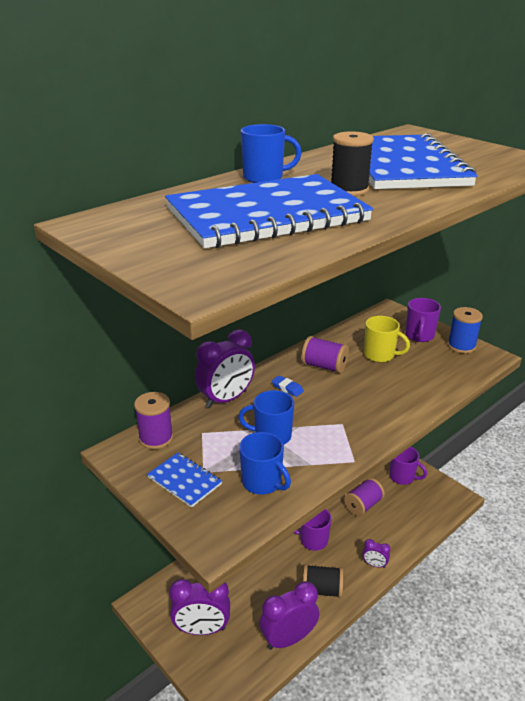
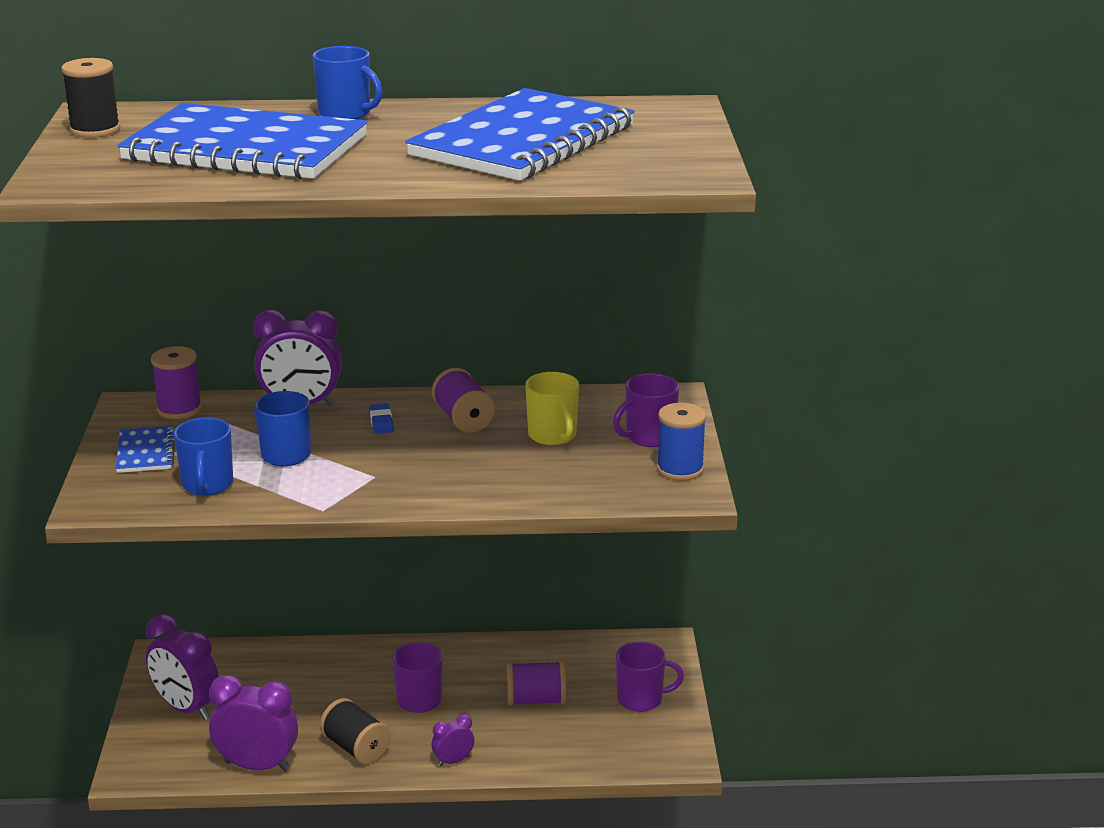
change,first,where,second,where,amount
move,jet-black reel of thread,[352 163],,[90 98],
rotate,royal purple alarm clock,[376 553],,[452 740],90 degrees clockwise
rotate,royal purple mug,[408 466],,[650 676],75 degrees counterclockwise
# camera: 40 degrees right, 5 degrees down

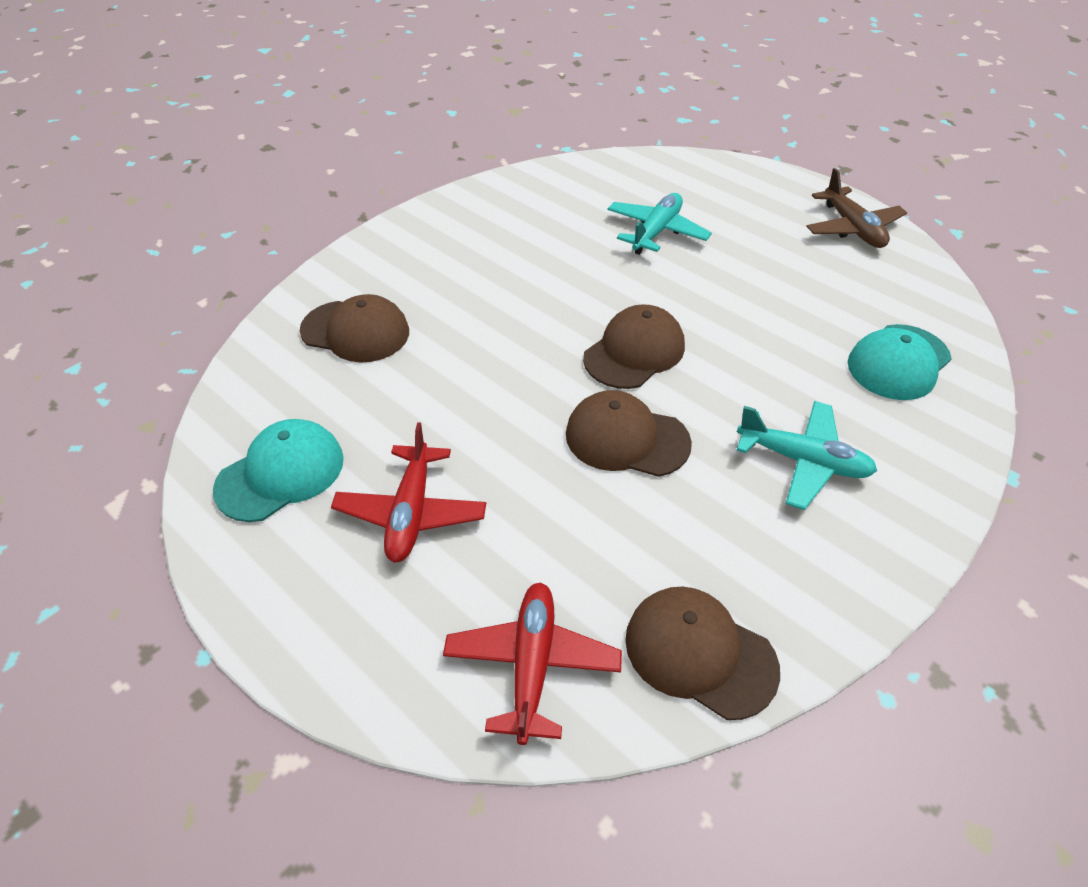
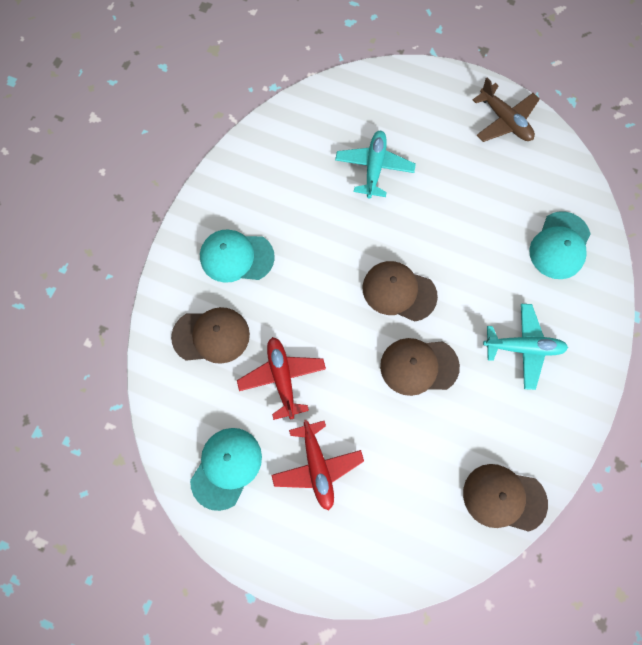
change,first,where,second,where,amount
insert,,,teal peaked cap,[237 256],
move,scarlet toy plane,[532 664],,[281 378],
rotate,russet peaked cap,[634 346],,[400 291],90 degrees counterclockwise
# camera: 20 degrees left, 25 degrees up

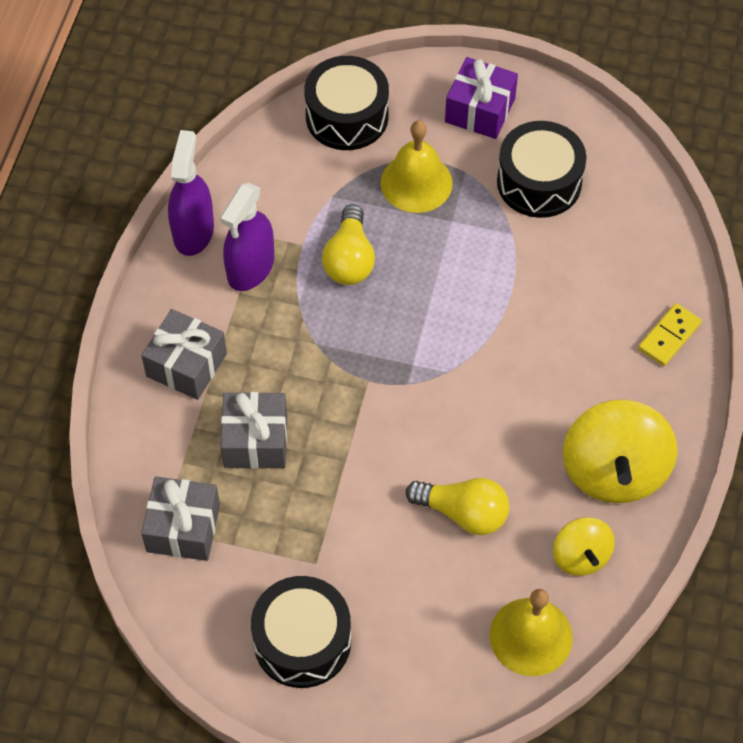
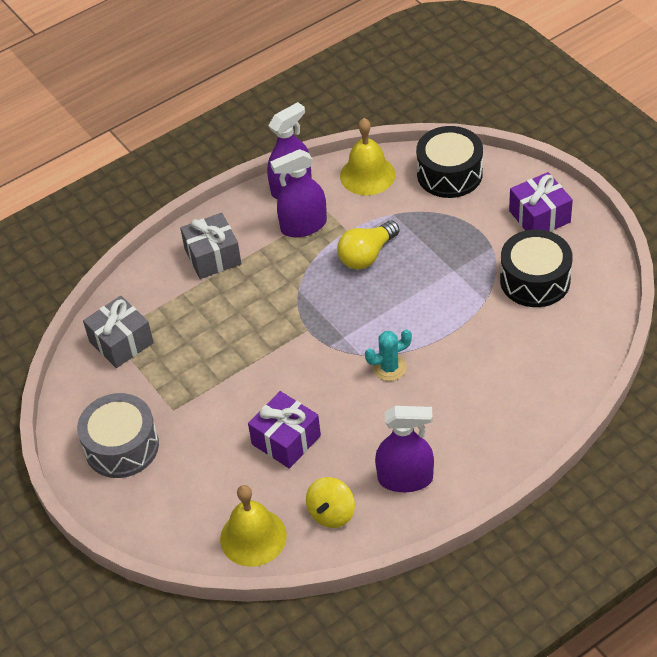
change,first,where,second,where,amount
delete,ash-grey wrapped gift,[254 430],,,
delete,bright yellow domino tile,[670 334],,,
insert,,,teal saguaro cactus,[388 355],
move,bright yellow hand bell,[416 167],,[367 156],
replace,bright yellow bulb,[457 506],royal purple wrapped gift,[284 430],
replace,bright yellow toy top,[620 451],royal purple spray cleaner,[404 449],
recolor,jet-black toy drum,[301 632],ash-grey toy drum,[118 435],
# camera: 45 degrees right, 10 degrees down

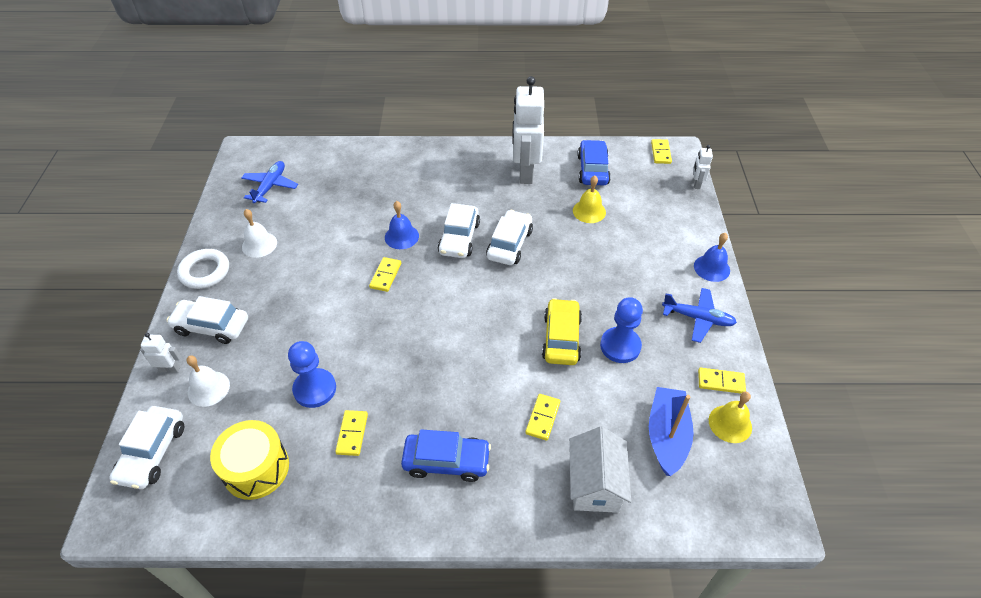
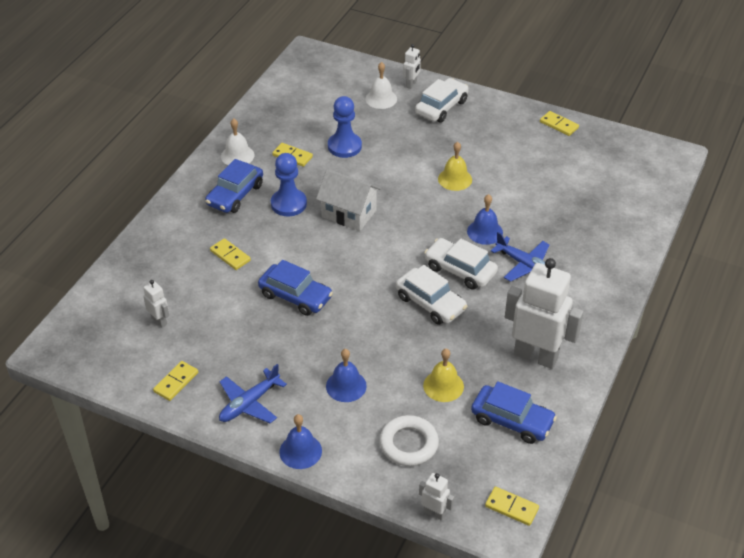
change,first,where,second,where,amount
delete,white automobile,[146 447],,,
delete,bright yellow toy drum,[249 460],,,
insert,,,blue hand bell,[346 375],
move,white torus,[203 269],,[409 440],
move,blue toy plane,[269 182],,[520 257],
move,white hand bell,[259 233],,[238 141],
move,bright yellow domino tile,[385 274],,[559 123],
move,white cottage,[600 469],,[348 200],
move,blue game pawn,[621 330],,[289 184],
move,bright yellow hand bell,[730 417],,[455 166],
replace,blue boat,[671 431],white toy robot,[156 303],
recolor,bright yellow automobile,[562 331],blue automobile,[295 288],
# camera: 115 degrees right, 5 degrees down

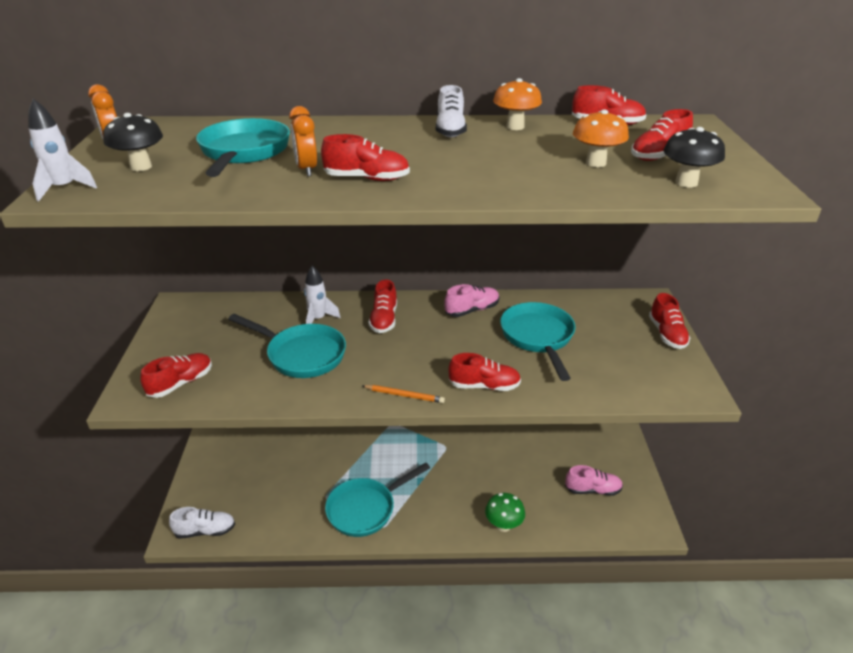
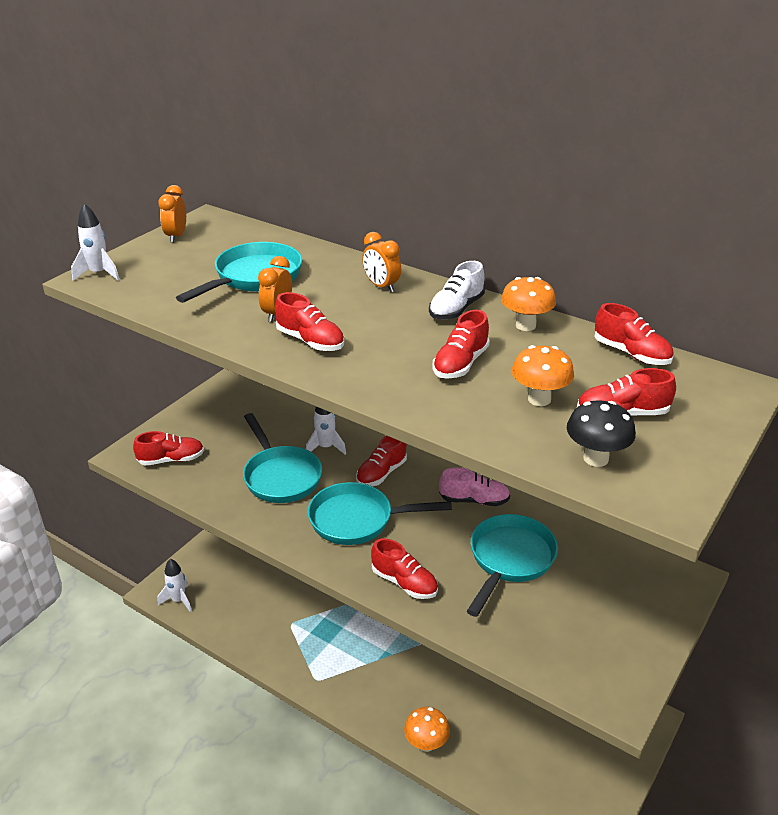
change,first,where,second,where,amount
delete,jet-black toadstool,[133 142],,,
delete,bright orange wooden pencil,[404 394],,,
delete,pink shoe,[594 480],,,
insert,,,bright orange alarm clock,[381 262],
move,teal pan,[377 500],,[380 513],
move,scarlet shoe,[669 321],,[461 344],
replace,white shoe,[202 523],white rocket,[175 585],
recolor,leaf-green toadstool,[505 512],bright orange toadstool,[427 729],
# camera: 35 degrees right, 0 degrees up

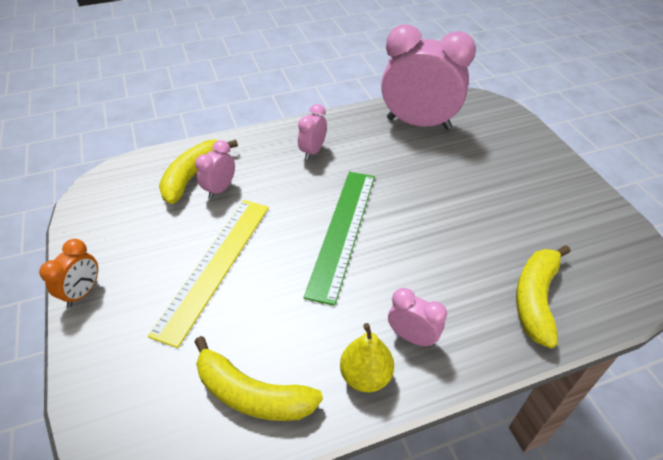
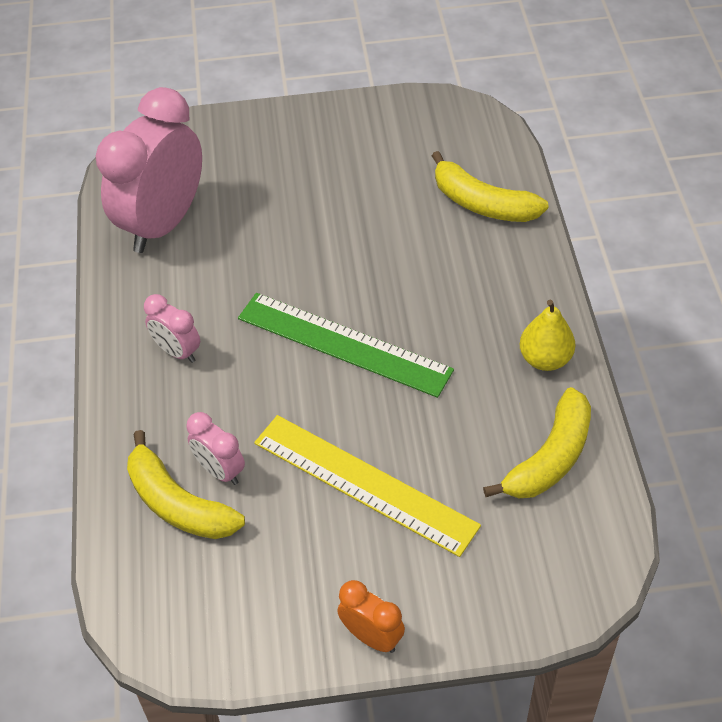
change,first,where,second,where,amount
delete,pink alarm clock,[417 317],,,
# camera: 75 degrees left, 5 degrees up

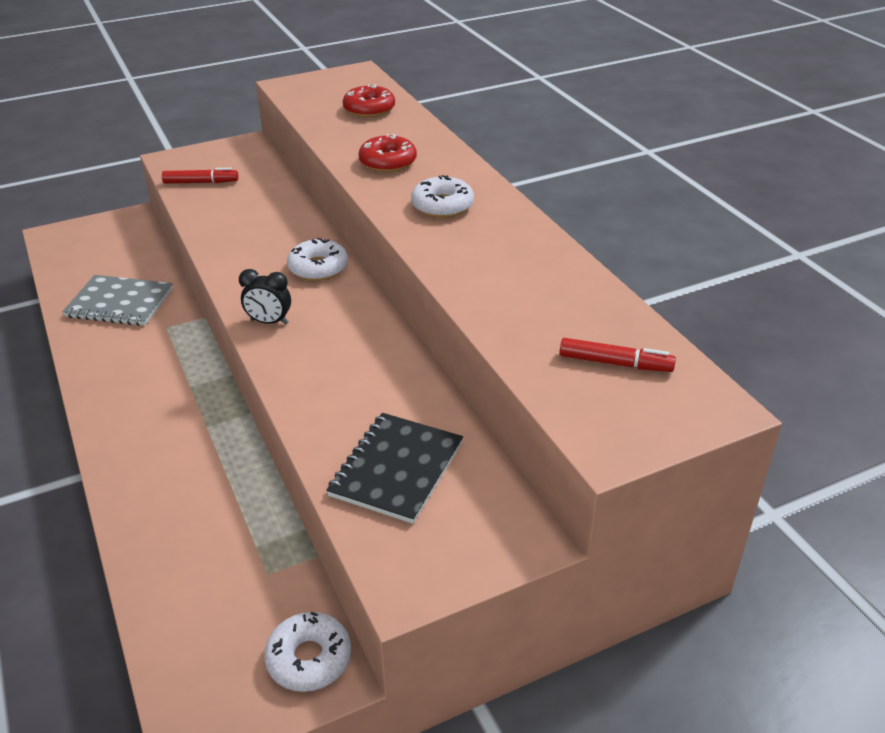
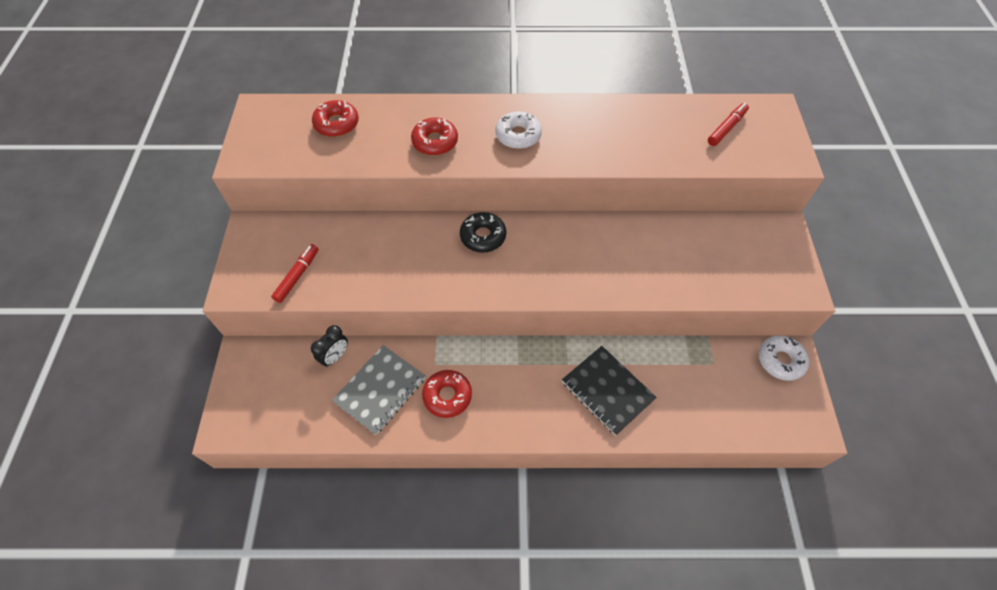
change,first,where,second,where,amount
insert,,,scarlet donut,[447 394],
move,jet-black alarm clock,[265 297],,[329 346],
move,jet-black notepad,[394 468],,[609 391],
recolor,white donut,[317 259],jet-black donut,[483 232],
# camera: 65 degrees left, 20 degrees up

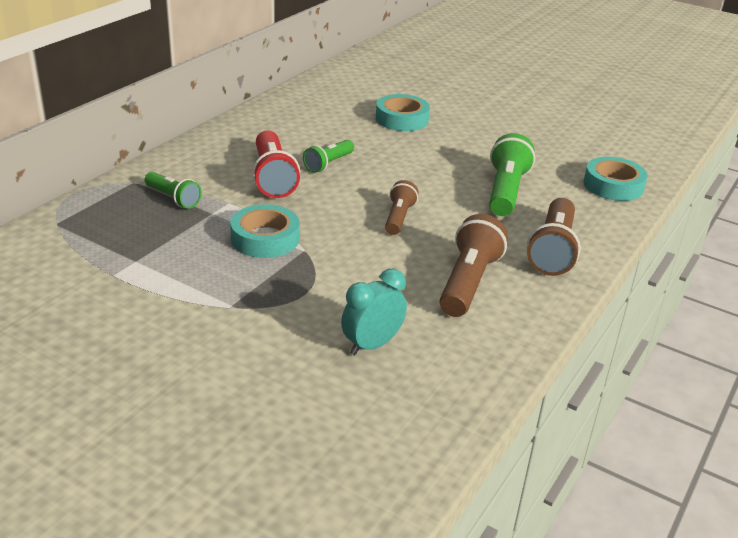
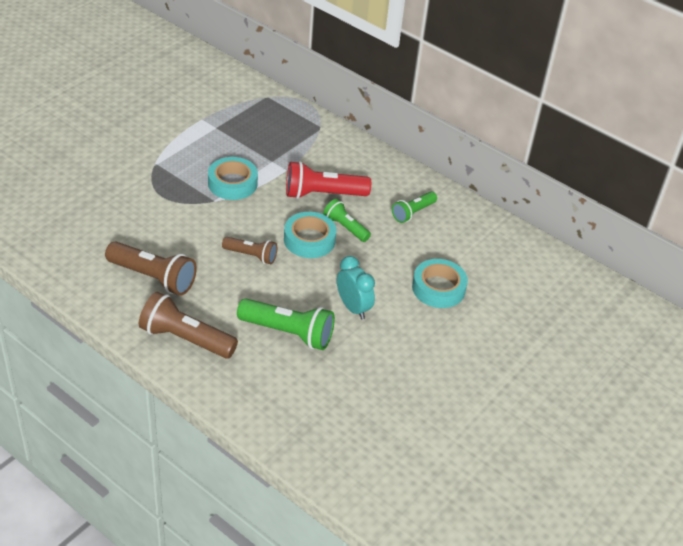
change,first,where,second,where,amount
move,leaf-green flashlight,[173 190],,[414 207],
move,teal alarm clock,[374 312],,[356 287],
move,teal sticky tape,[615 179],,[310 235],
# camera: 95 degrees right, 10 degrees up

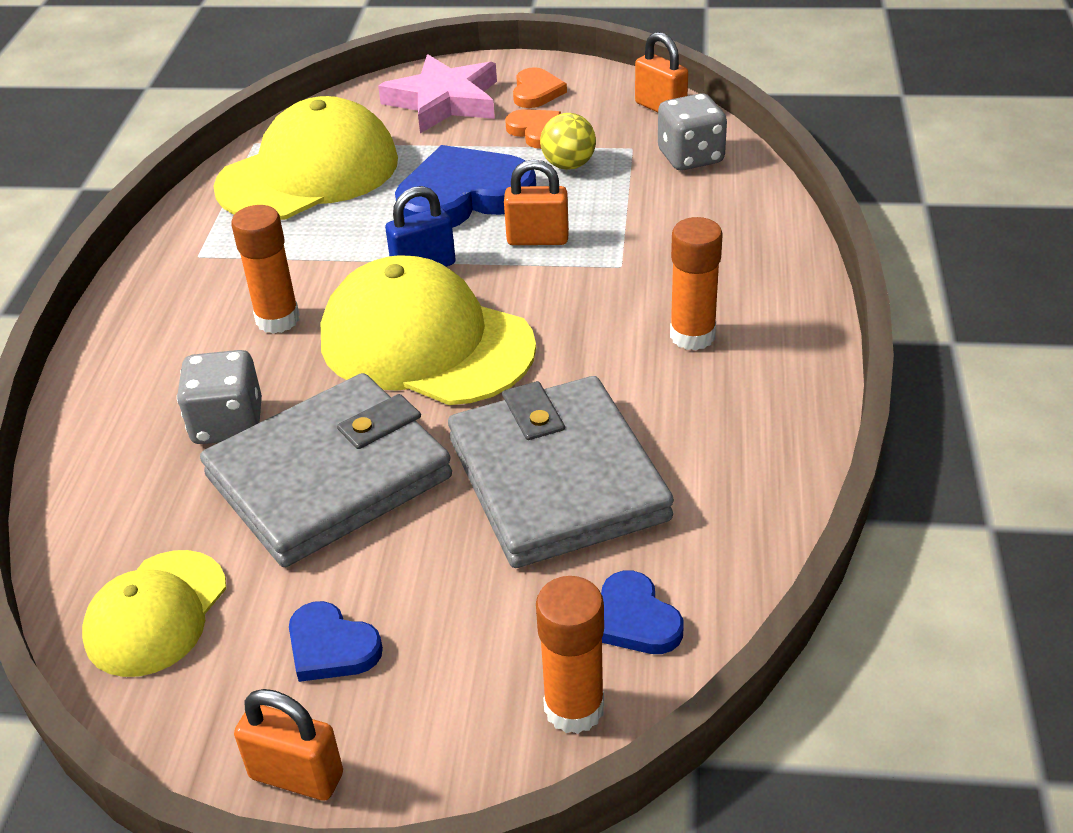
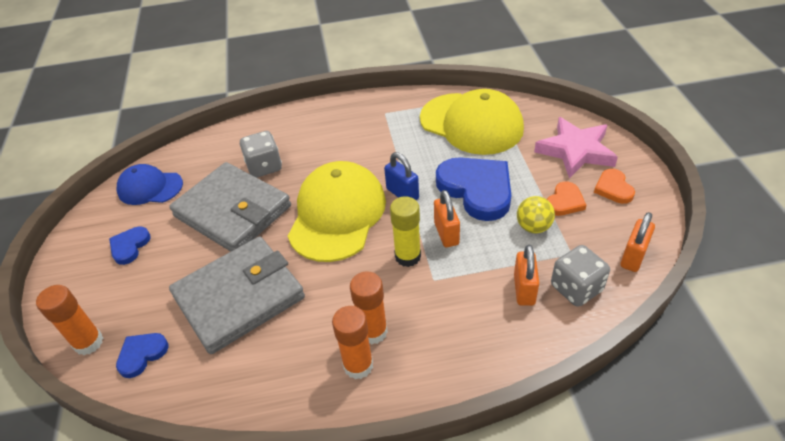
change,first,where,second,where,amount
insert,,,bright yellow glue stick,[405 231],
move,bright orange glue stick,[265 269],,[352 342],
move,bright orange small lock,[288 745],,[526 275],
recolor,bright yellow peaked cap,[154 613],blue peaked cap,[150 184],
rotate,bright orange heart shape,[540 87],,[614 186],90 degrees clockwise
# camera: 75 degrees right, 5 degrees up

